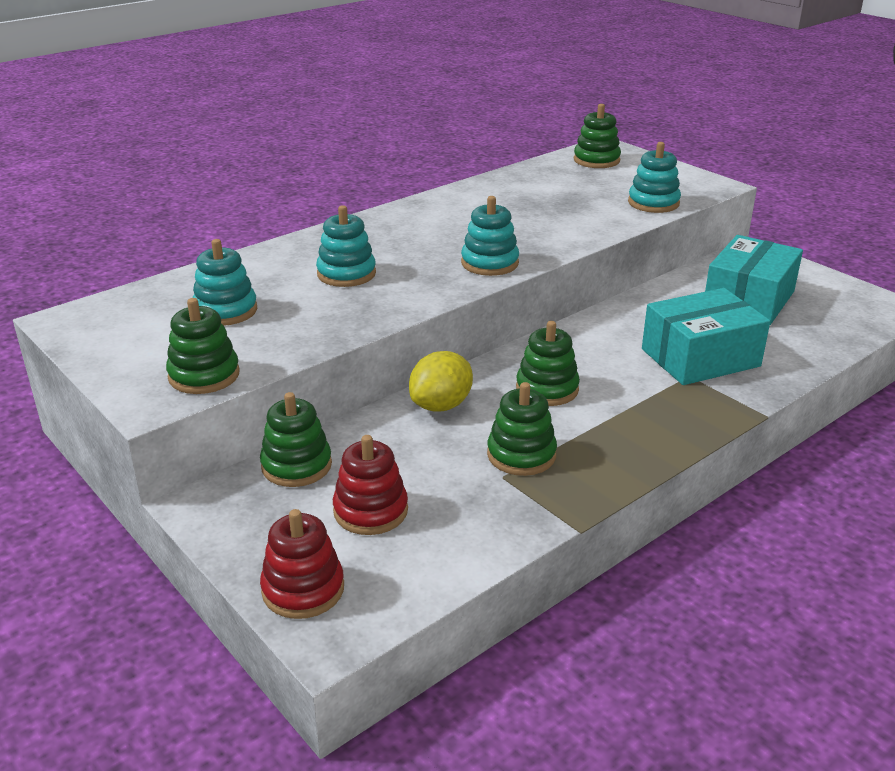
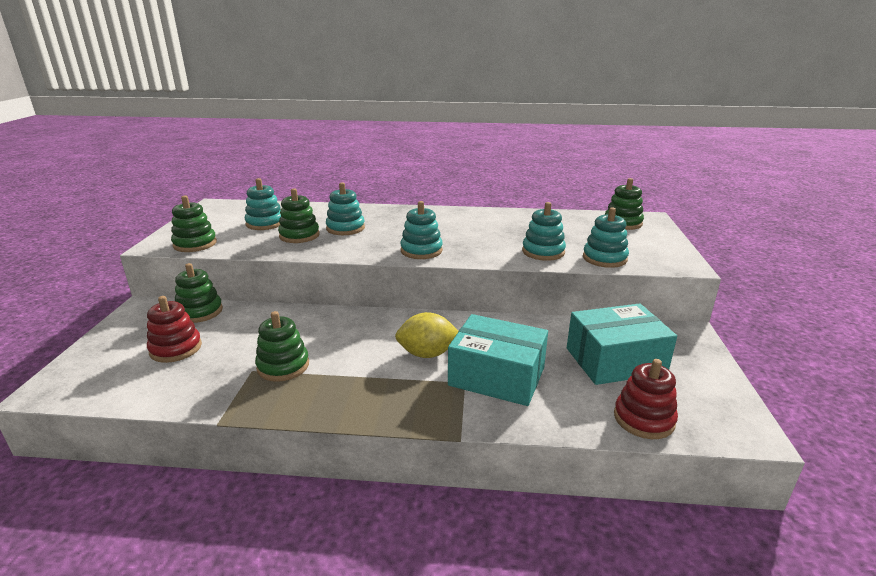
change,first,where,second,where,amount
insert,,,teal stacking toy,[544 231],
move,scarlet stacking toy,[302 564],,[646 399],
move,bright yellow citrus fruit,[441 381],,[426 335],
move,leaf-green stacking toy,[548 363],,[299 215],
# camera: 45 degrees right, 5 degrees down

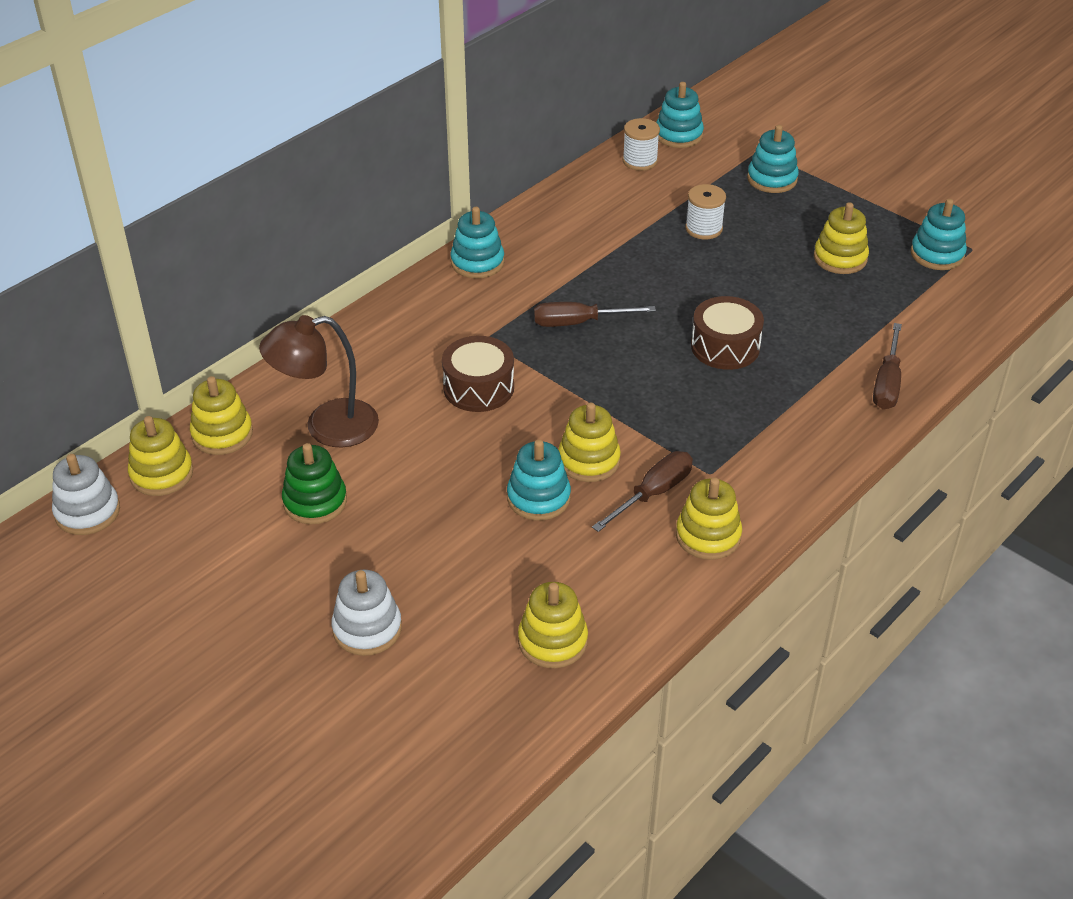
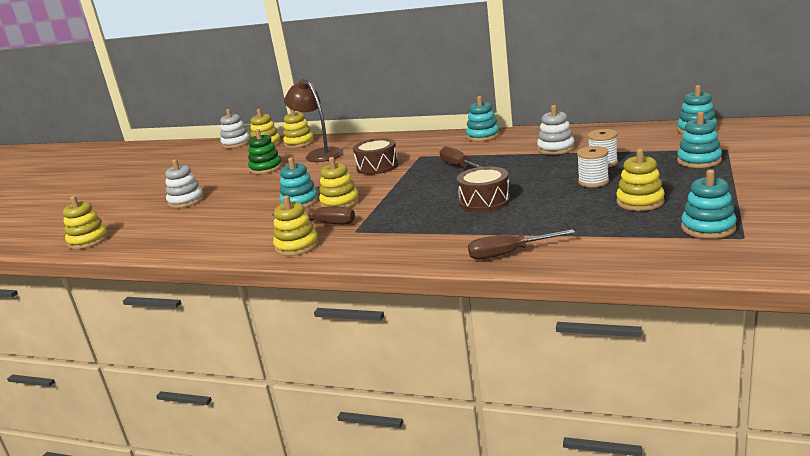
change,first,where,second,where,amount
insert,,,white stacking toy,[556 130],
move,bright yellow stacking toy,[553 625],,[85 222],
move,white reel of thread,[641 144],,[593 166],
# camera: 70 degrees right, 20 degrees down

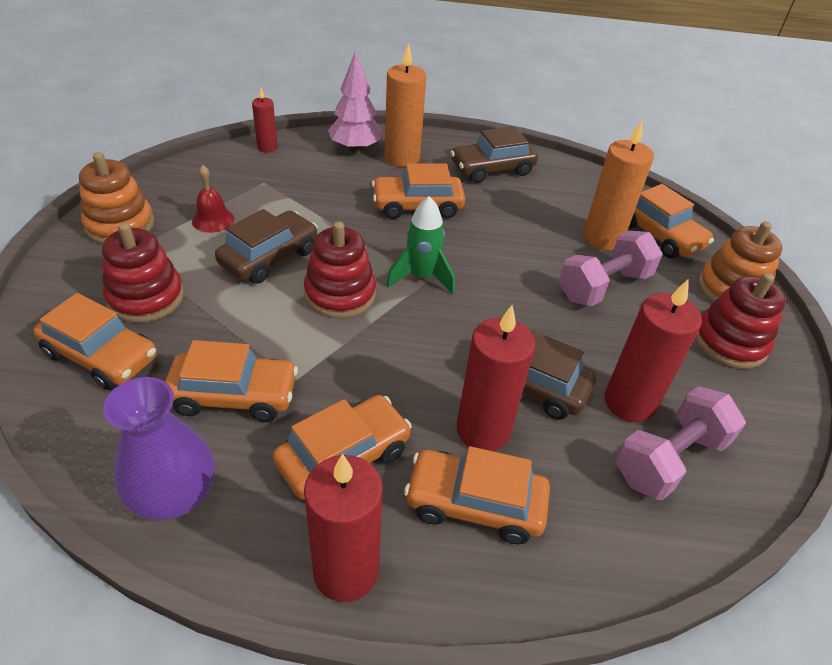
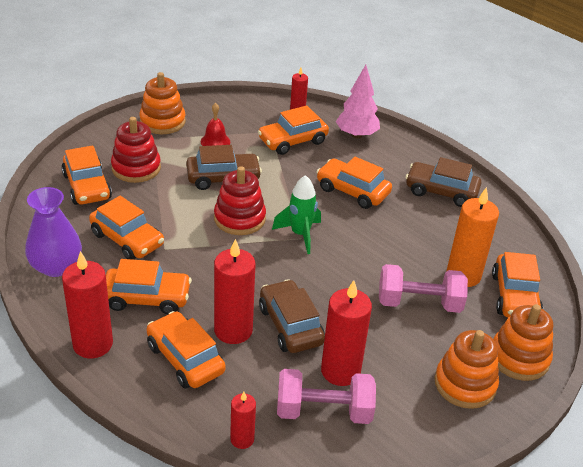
change,first,where,second,where,amount
delete,bright orange candle,[405 105],,,
insert,,,scarlet candle,[243 420],
insert,,,bright orange automobile,[293 130],
recolor,scarlet stacking toy,[740 321],bright orange stacking toy,[467 369],
# camera: 40 degrees right, 5 degrees down

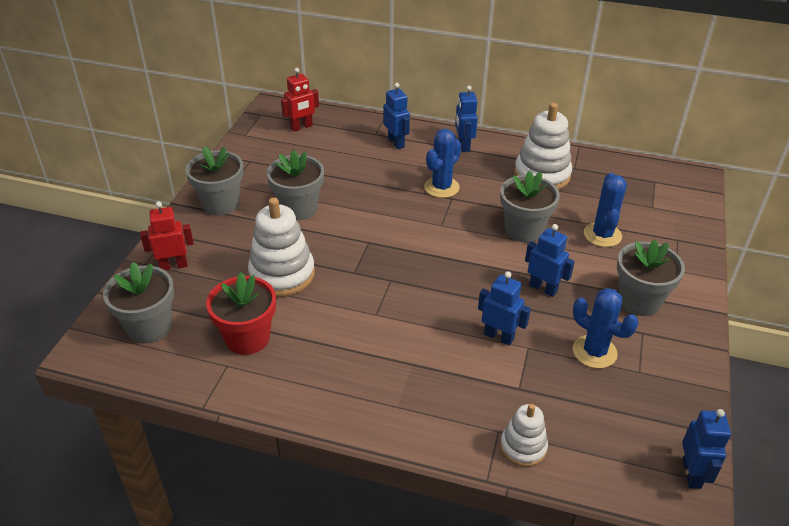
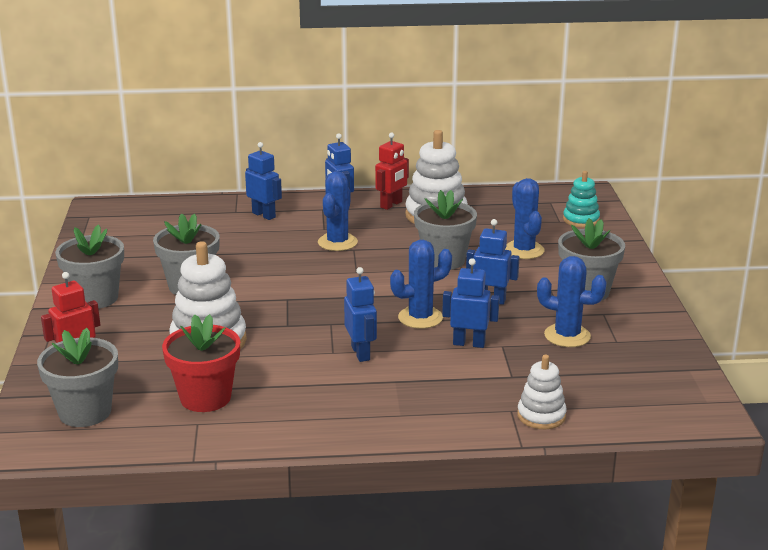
change,first,where,second,where,amount
insert,,,blue saguaro cactus,[421 284],
insert,,,teal stacking toy,[581 199],
move,scarlet toy robot,[300 100],,[392 171],
move,blue toy robot,[706 449],,[360 314],
# camera: 20 degrees left, 15 degrees down

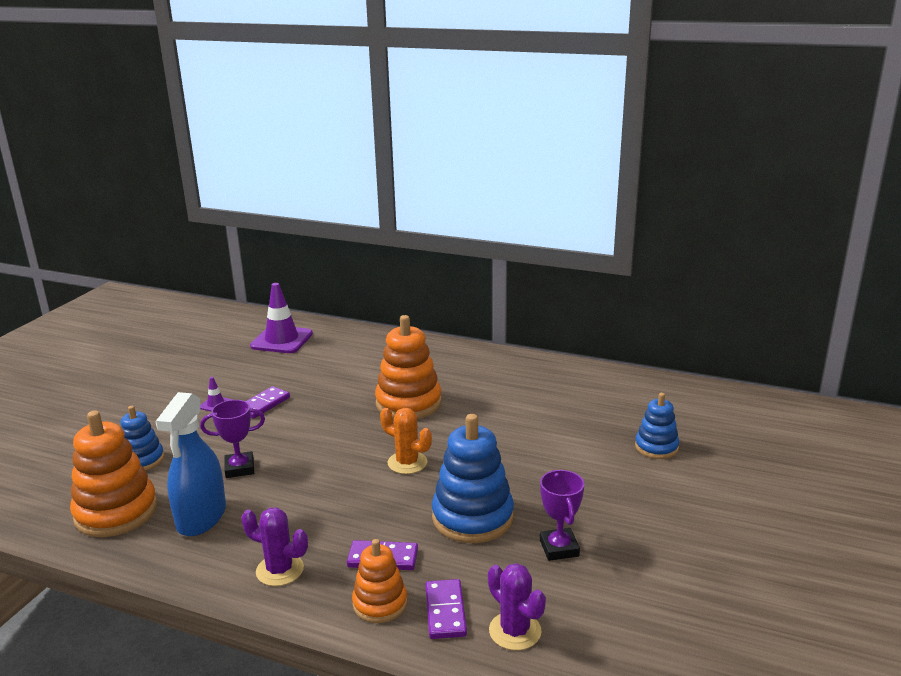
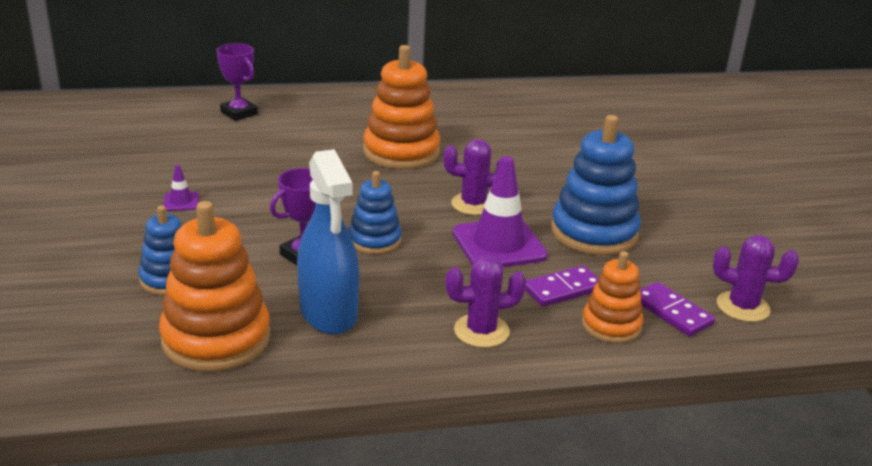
change,first,where,second,where,amount
delete,royal purple domino tile,[268 402],,,
move,royal purple safety cone,[281 318],,[500 211],
move,royal purple award cup,[562 515],,[237 82],
move,blue stacking toy,[657 426],,[375 212],
recolor,bright orange saguaro cactus,[406 441],royal purple saguaro cactus,[473 177],
# camera: 35 degrees left, 5 degrees up

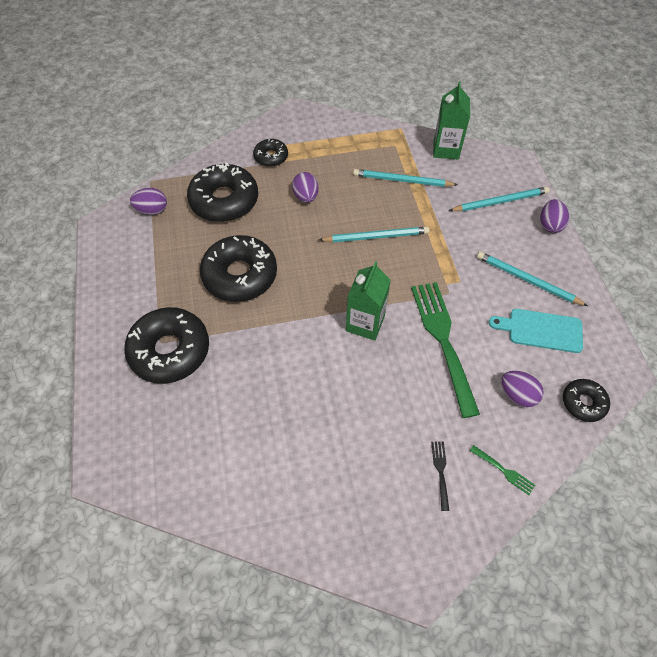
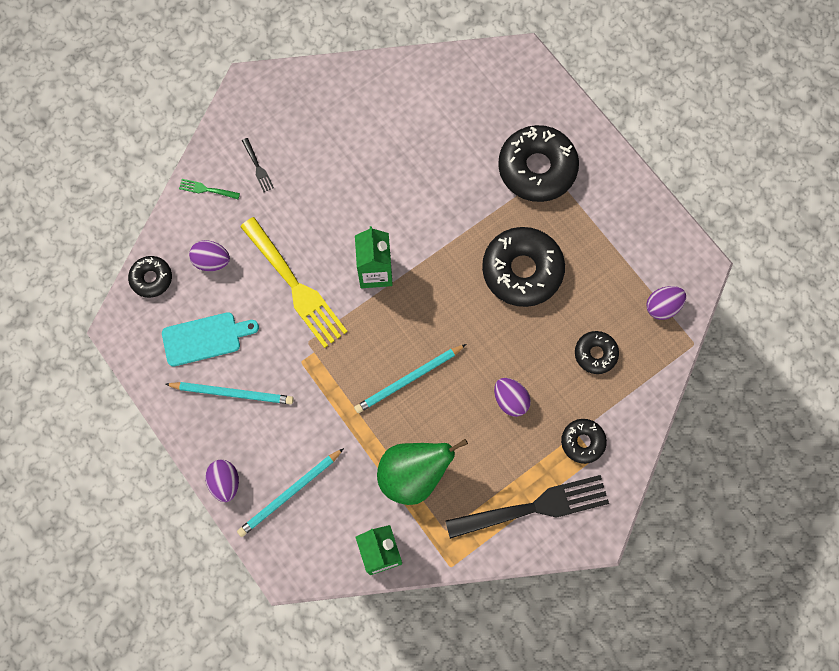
change,first,where,second,where,amount
insert,,,jet-black dinner fork,[527 507],
replace,teal wooden pencil,[405 178],leaf-green pear fruit,[422 472],
recolor,leaf-green dinner fork,[445 350],bright yellow dinner fork,[294 282],
resize,jet-black donut,[222 192],,[597 352],x0.52
# camera: 155 degrees right, 15 degrees up

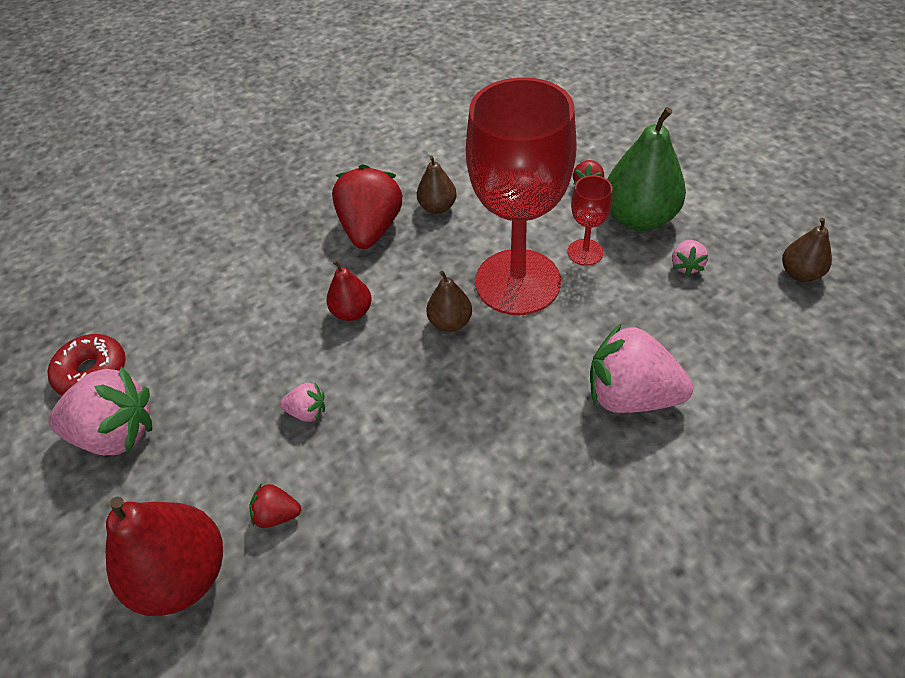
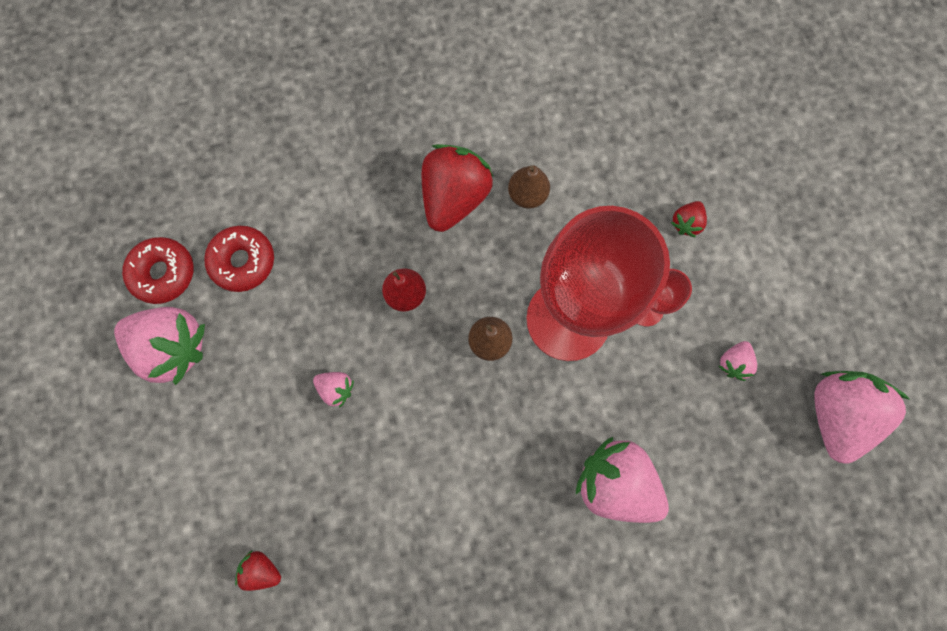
change,first,where,second,where,amount
delete,scarlet pear fruit,[164 556],,,
delete,leaf-green pear fruit,[646 169],,,
insert,,,scarlet donut,[239 259],
move,scarlet berry,[275 505],,[258 570],
replace,russet pear fruit,[807 250],pink berry,[862 417],
# camera: 15 degrees right, 25 degrees up

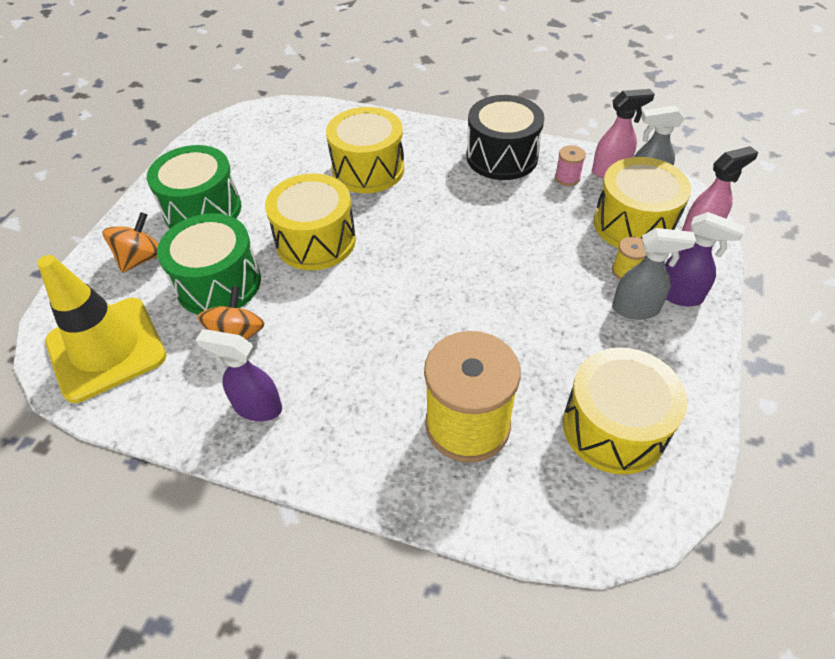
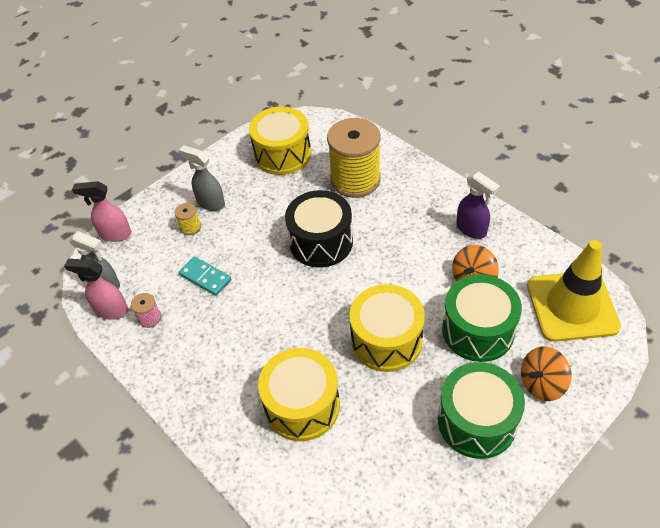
change,first,where,second,where,amount
delete,bright yellow toy drum,[642 202],,,
delete,royal purple spray cleaner,[705 259],,,
insert,,,teal domino tile,[205 276],
move,jet-black toy drum,[505 137],,[319 229],
# camera: 150 degrees left, 0 degrees up

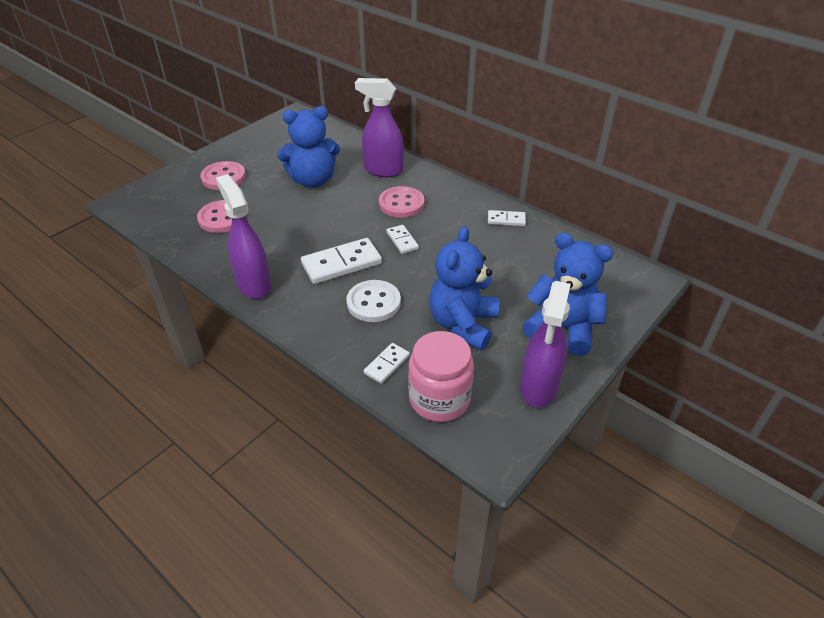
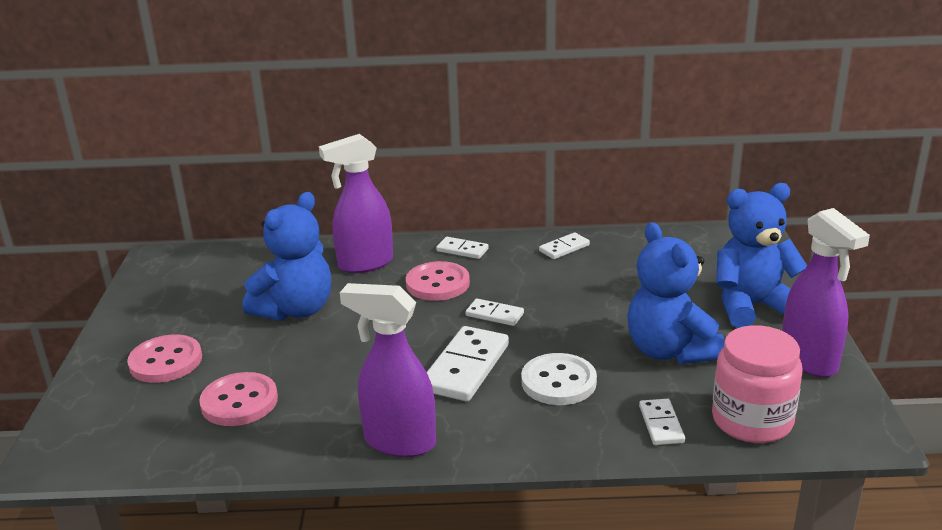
change,first,where,second,where,amount
insert,,,white domino tile,[462 248],
# camera: 40 degrees left, 15 degrees down

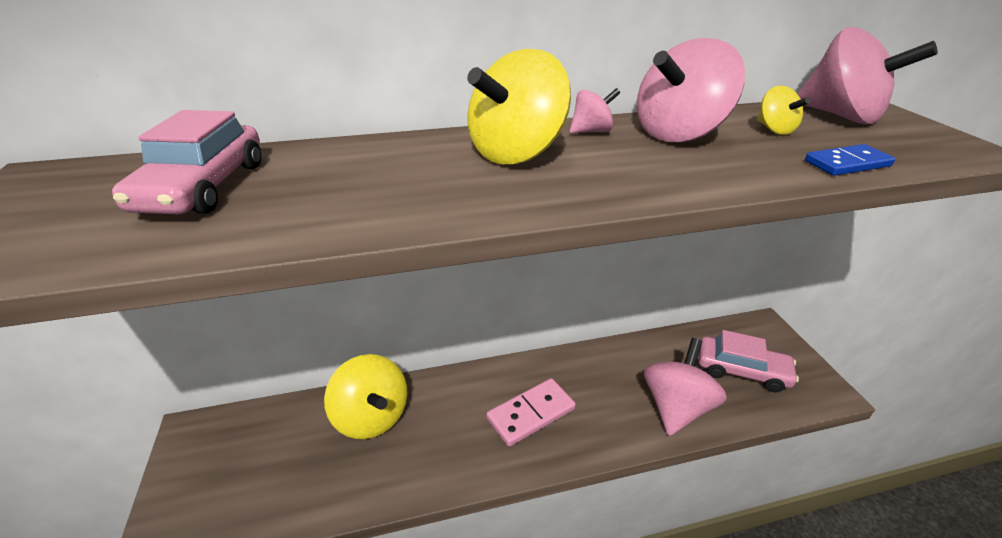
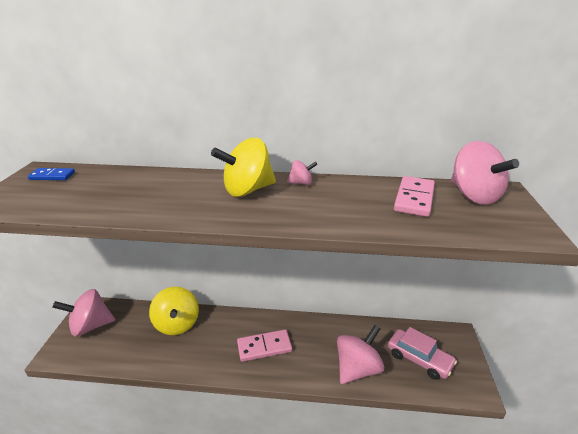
change,first,where,second,where,amount
delete,pink automobile,[186 162],,,
move,pink toy top,[691 90],,[83 313],
move,blue domino tile,[850 160],,[51 174],
replace,bright yellow toy top,[783 110],pink domino tile,[414 196],
# camera: 20 degrees right, 5 degrees down

